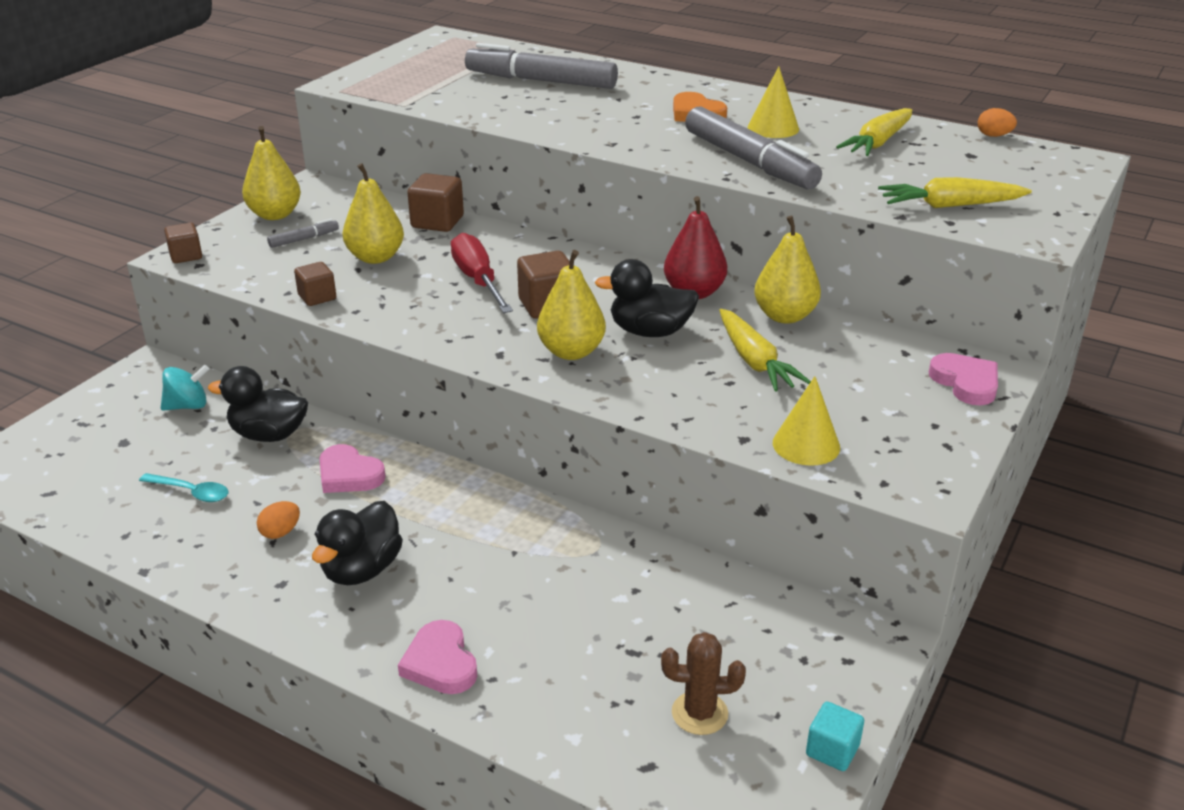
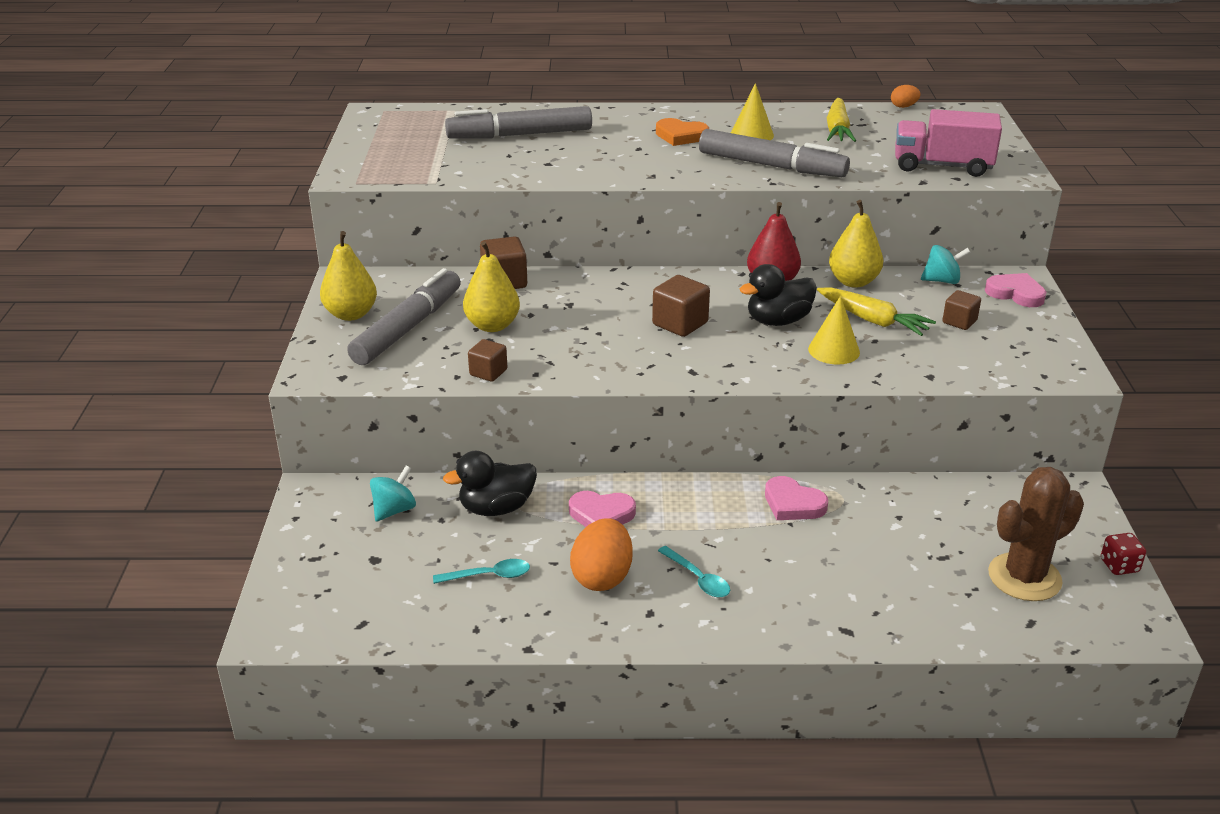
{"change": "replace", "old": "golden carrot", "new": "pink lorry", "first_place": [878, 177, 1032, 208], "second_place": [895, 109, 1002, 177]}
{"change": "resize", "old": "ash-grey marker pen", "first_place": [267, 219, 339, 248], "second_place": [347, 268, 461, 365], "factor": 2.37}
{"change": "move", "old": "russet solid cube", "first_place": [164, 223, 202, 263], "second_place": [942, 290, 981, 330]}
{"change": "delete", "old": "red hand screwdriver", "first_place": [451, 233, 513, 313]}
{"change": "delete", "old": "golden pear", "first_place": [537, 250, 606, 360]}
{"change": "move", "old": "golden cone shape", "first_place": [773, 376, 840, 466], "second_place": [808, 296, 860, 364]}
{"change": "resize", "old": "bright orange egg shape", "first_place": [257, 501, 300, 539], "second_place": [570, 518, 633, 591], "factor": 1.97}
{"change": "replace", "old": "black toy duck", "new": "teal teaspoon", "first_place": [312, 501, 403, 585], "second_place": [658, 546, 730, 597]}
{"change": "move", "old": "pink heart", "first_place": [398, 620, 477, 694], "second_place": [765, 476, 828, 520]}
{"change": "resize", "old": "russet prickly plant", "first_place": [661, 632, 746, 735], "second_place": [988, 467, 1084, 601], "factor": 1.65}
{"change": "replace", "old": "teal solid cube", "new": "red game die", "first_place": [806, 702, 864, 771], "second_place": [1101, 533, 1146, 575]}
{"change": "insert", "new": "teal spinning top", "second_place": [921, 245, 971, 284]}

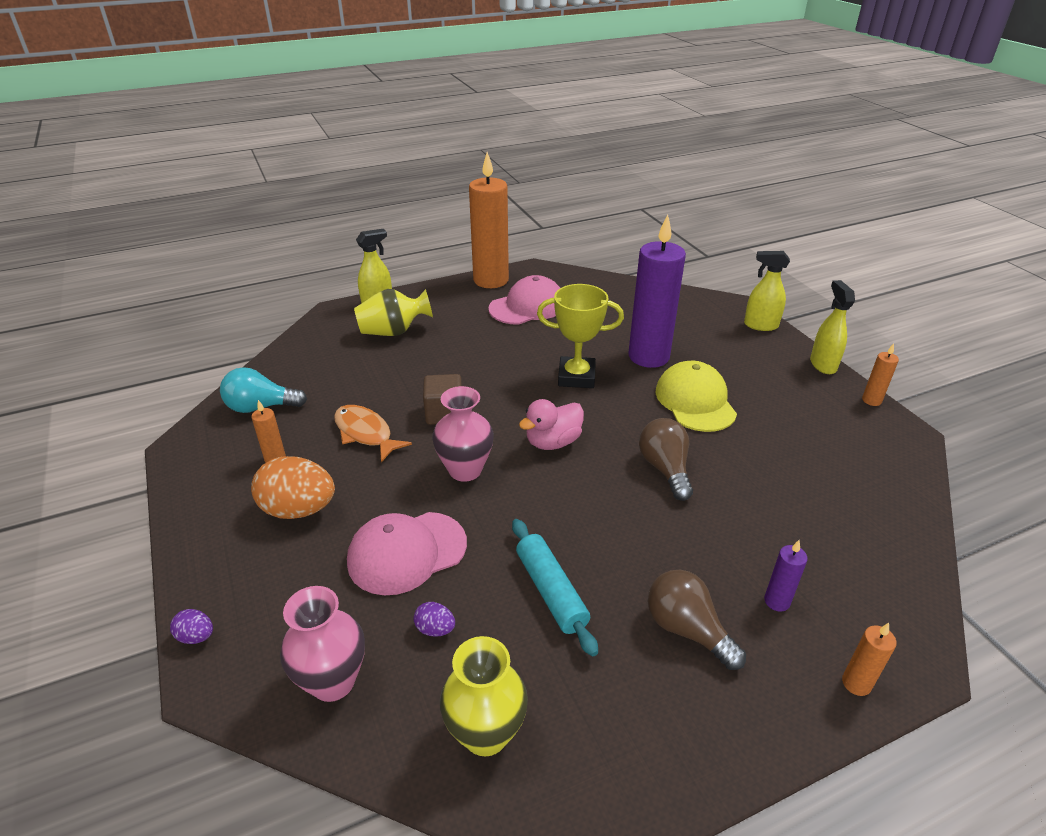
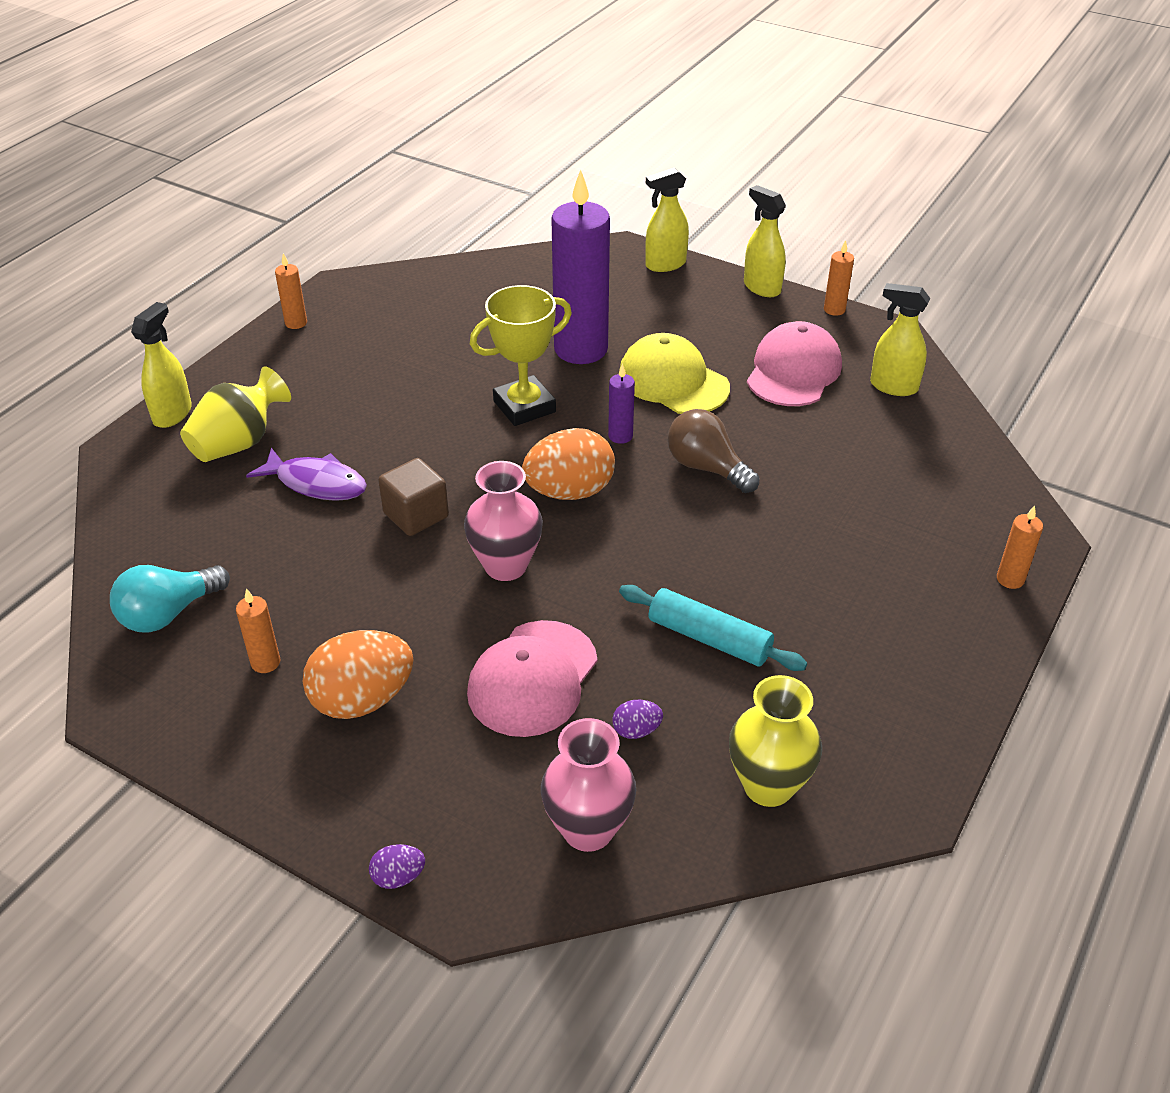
{"change": "resize", "old": "bright orange pillar candle", "first_place": [469, 152, 509, 288], "second_place": [275, 253, 307, 329], "factor": 0.42}
{"change": "move", "old": "pink baseball cap", "first_place": [488, 275, 560, 325], "second_place": [747, 321, 842, 406]}
{"change": "replace", "old": "pink toy duck", "new": "bright orange egg shape", "first_place": [519, 399, 584, 450], "second_place": [522, 428, 615, 500]}
{"change": "delete", "old": "bright orange toy fish", "first_place": [334, 405, 412, 462]}
{"change": "move", "old": "violet pillar candle", "first_place": [764, 540, 808, 612], "second_place": [608, 363, 635, 444]}
{"change": "delete", "old": "russet bulb", "first_place": [647, 570, 746, 670]}
{"change": "insert", "new": "golden spray cleaner", "second_place": [870, 283, 930, 396]}
{"change": "insert", "new": "violet toy fish", "second_place": [246, 448, 367, 501]}

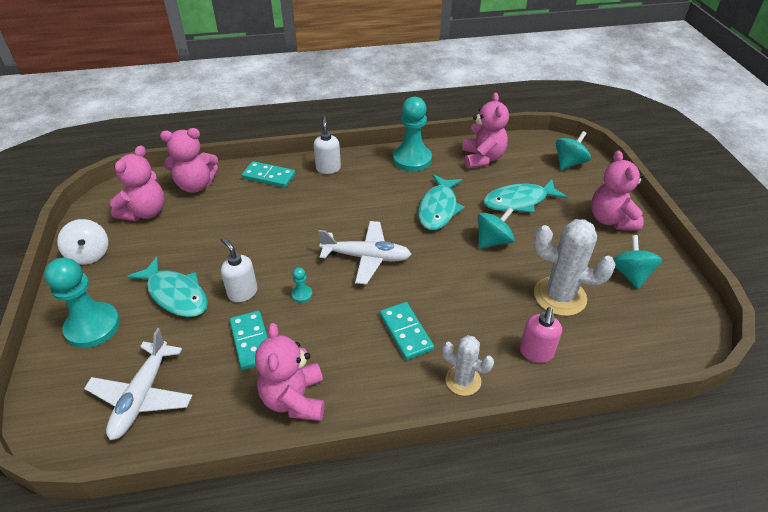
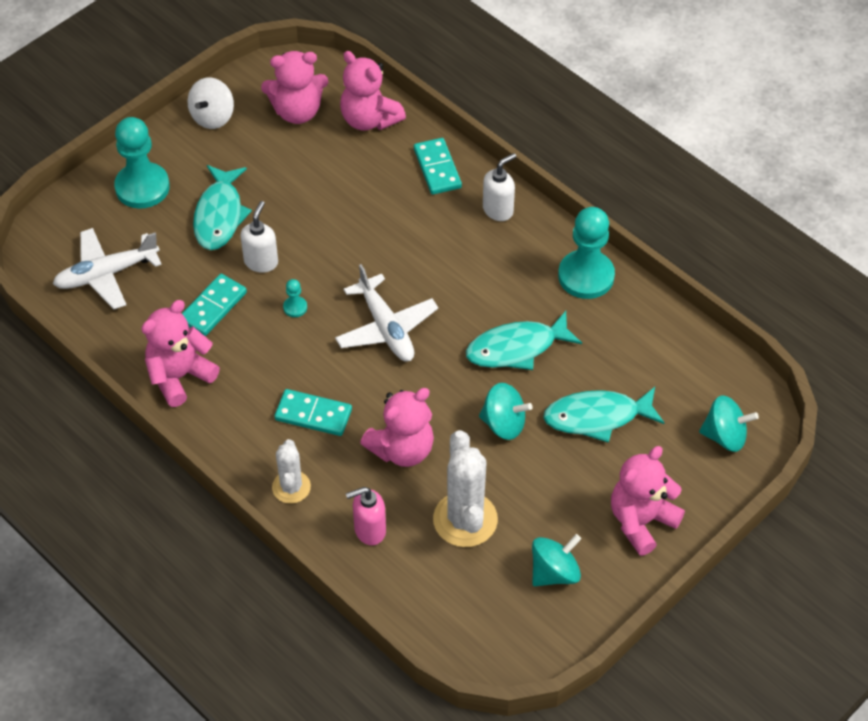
{"change": "move", "old": "pink teddy bear", "first_place": [462, 92, 509, 169], "second_place": [360, 388, 434, 467]}
{"change": "rotate", "old": "teal toy fish", "first_place": [483, 179, 568, 213], "second_place": [543, 387, 664, 443], "degrees": -45}
{"change": "rotate", "old": "teal domino", "first_place": [380, 302, 434, 360], "second_place": [274, 389, 352, 436], "degrees": 75}

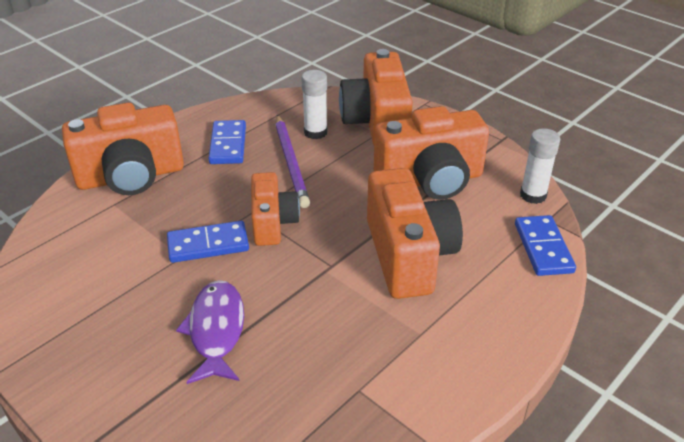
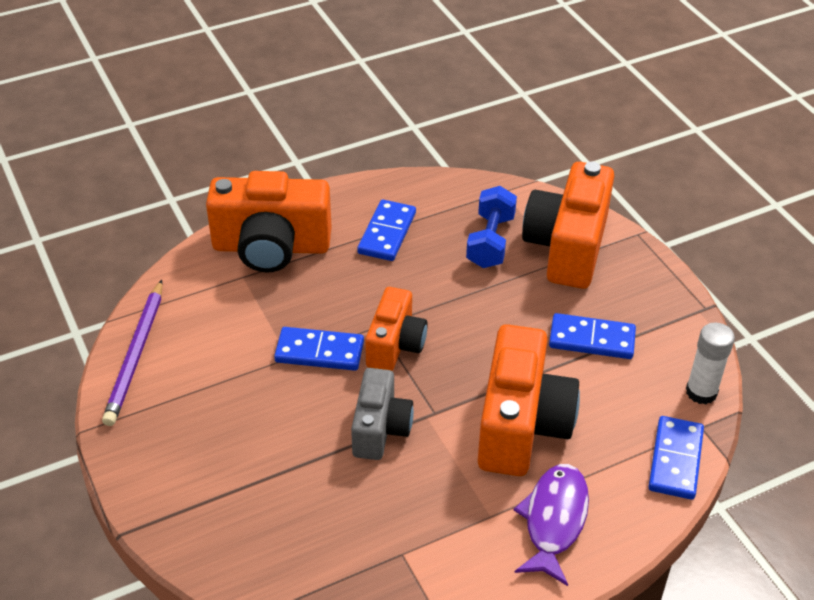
{"change": "replace", "old": "pure white glue", "new": "royal blue hand weight", "first_place": [301, 70, 328, 139], "second_place": [466, 186, 517, 268]}
{"change": "replace", "old": "bright orange camera", "new": "royal blue domino", "first_place": [374, 106, 489, 200], "second_place": [549, 313, 636, 359]}
{"change": "move", "old": "violet pencil", "first_place": [275, 115, 310, 208], "second_place": [102, 280, 163, 426]}
{"change": "move", "old": "violet toy fish", "first_place": [176, 280, 244, 384], "second_place": [514, 464, 589, 586]}
{"change": "insert", "new": "ash-grey camera", "second_place": [351, 368, 414, 460]}

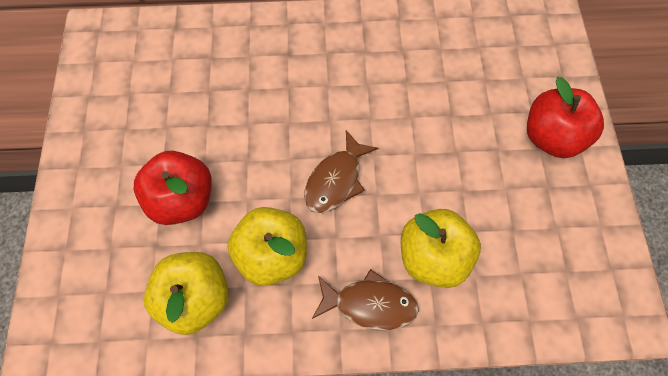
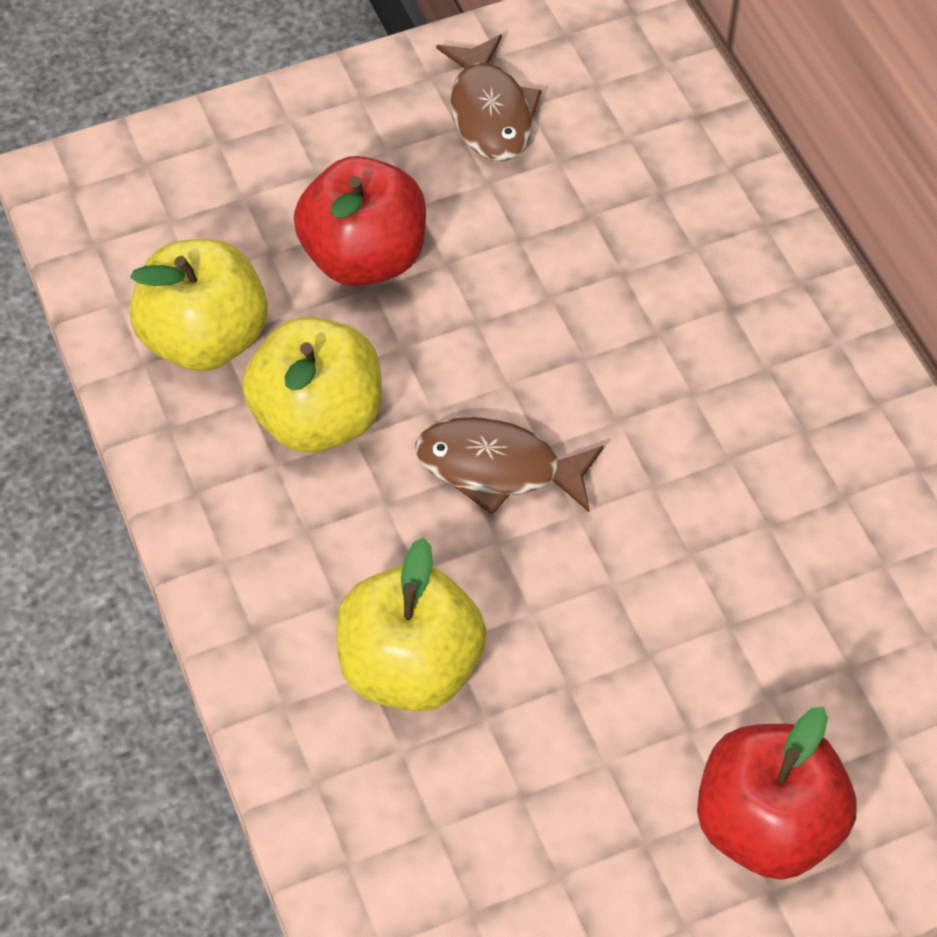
{"change": "move", "old": "russet toy fish", "first_place": [312, 269, 419, 331], "second_place": [436, 34, 542, 161]}

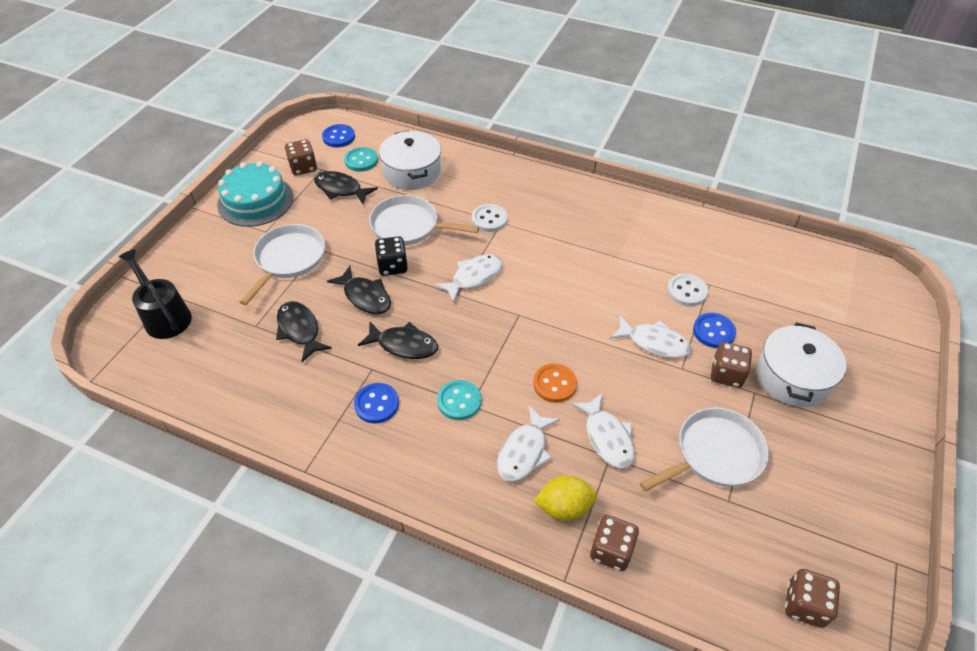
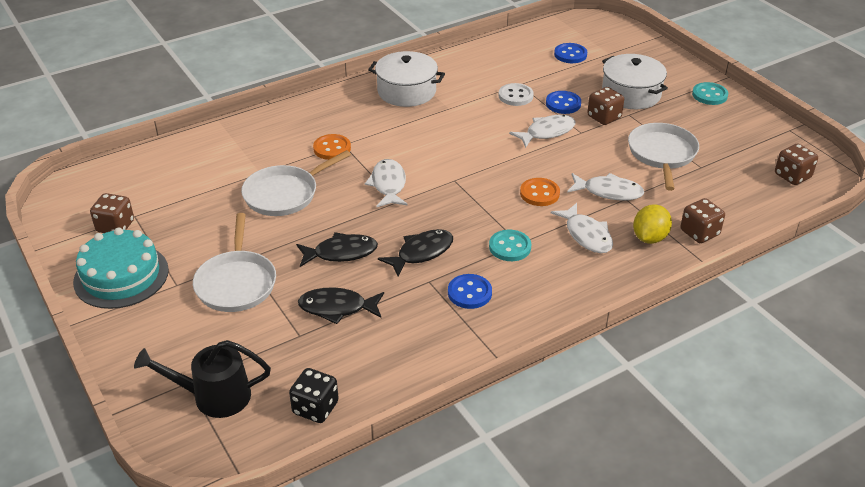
{"change": "move", "old": "royal blue button", "first_place": [322, 124, 355, 147], "second_place": [554, 43, 587, 63]}
{"change": "move", "old": "pure white stockpot", "first_place": [379, 130, 441, 190], "second_place": [368, 51, 445, 107]}
{"change": "move", "old": "teal button", "first_place": [344, 147, 378, 172], "second_place": [692, 82, 728, 105]}
{"change": "delete", "old": "black toy fish", "first_place": [314, 171, 378, 204]}
{"change": "recolor", "old": "pure white button", "new": "bright orange button", "first_place": [472, 204, 508, 232], "second_place": [313, 134, 351, 160]}
{"change": "rotate", "old": "pure white skillet", "first_place": [240, 224, 325, 305], "second_place": [193, 213, 276, 312], "degrees": -150}
{"change": "move", "old": "black game die", "first_place": [375, 236, 408, 276], "second_place": [289, 368, 339, 423]}

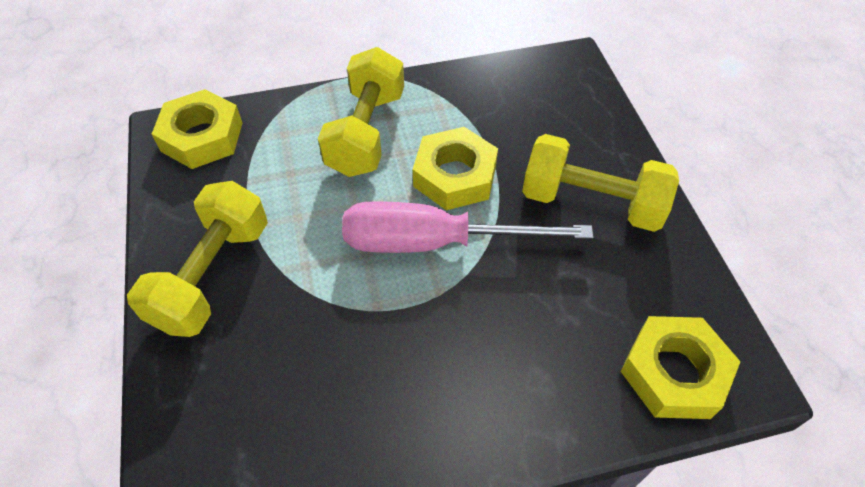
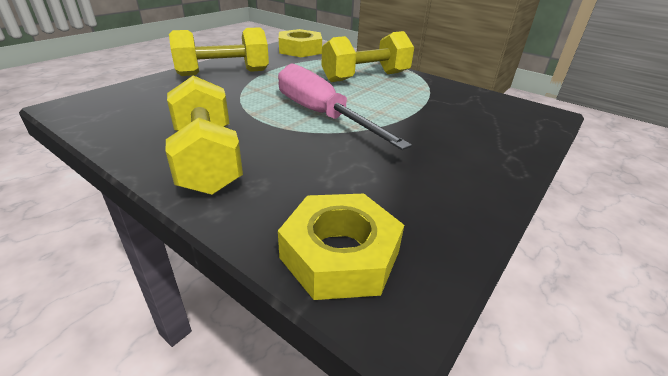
{"change": "delete", "old": "golden hexagon nut", "first_place": [413, 127, 498, 210]}
{"change": "move", "old": "golden hand weight", "first_place": [522, 134, 679, 232], "second_place": [166, 75, 243, 195]}

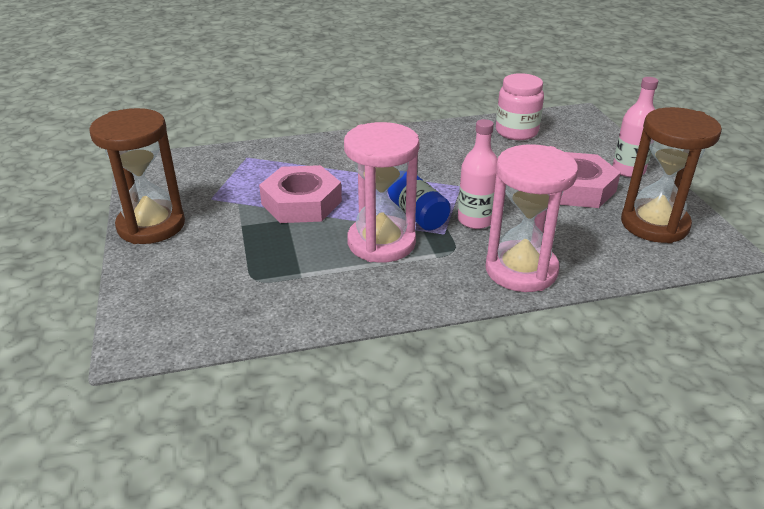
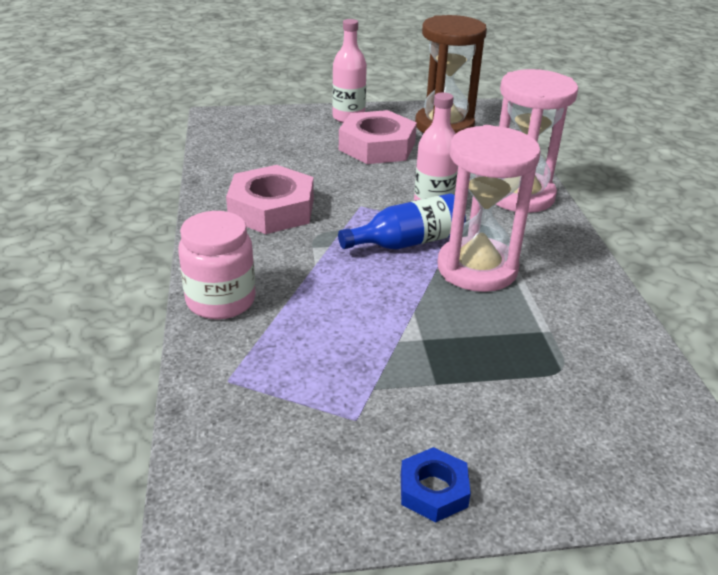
{"change": "move", "old": "pink jar", "first_place": [496, 73, 544, 140], "second_place": [178, 211, 256, 320]}
{"change": "replace", "old": "russet sandglass", "new": "royal blue hexagon nut", "first_place": [89, 108, 185, 244], "second_place": [401, 447, 471, 522]}
{"change": "move", "old": "pink hexagon nut", "first_place": [259, 165, 342, 223], "second_place": [226, 165, 314, 234]}

